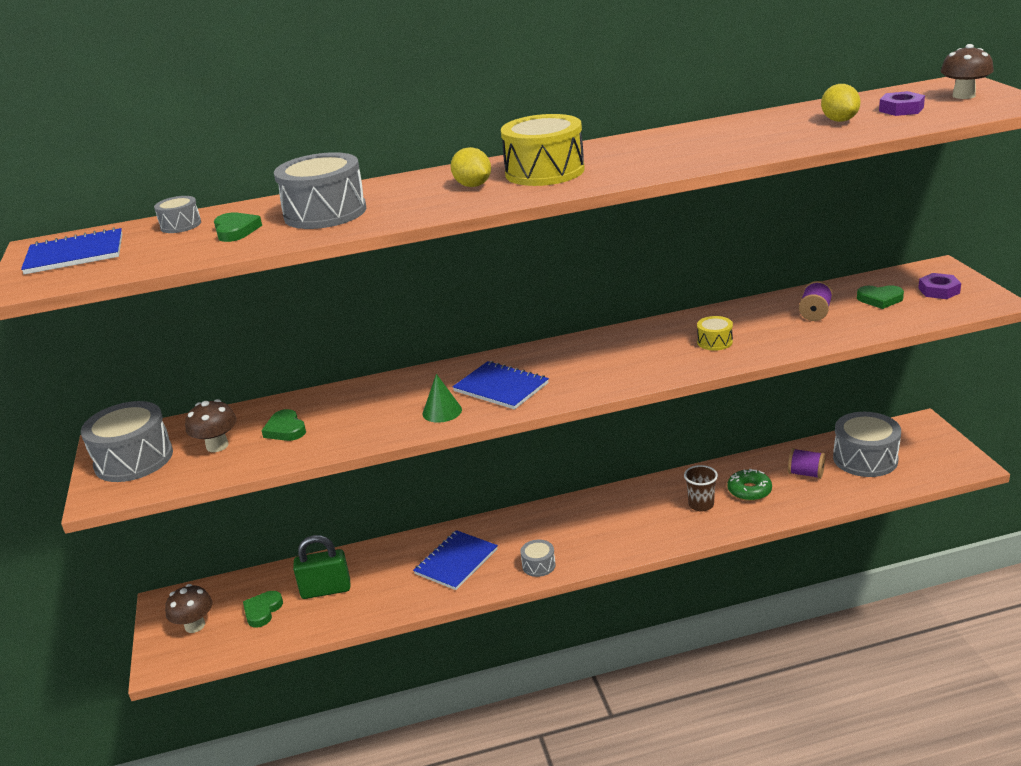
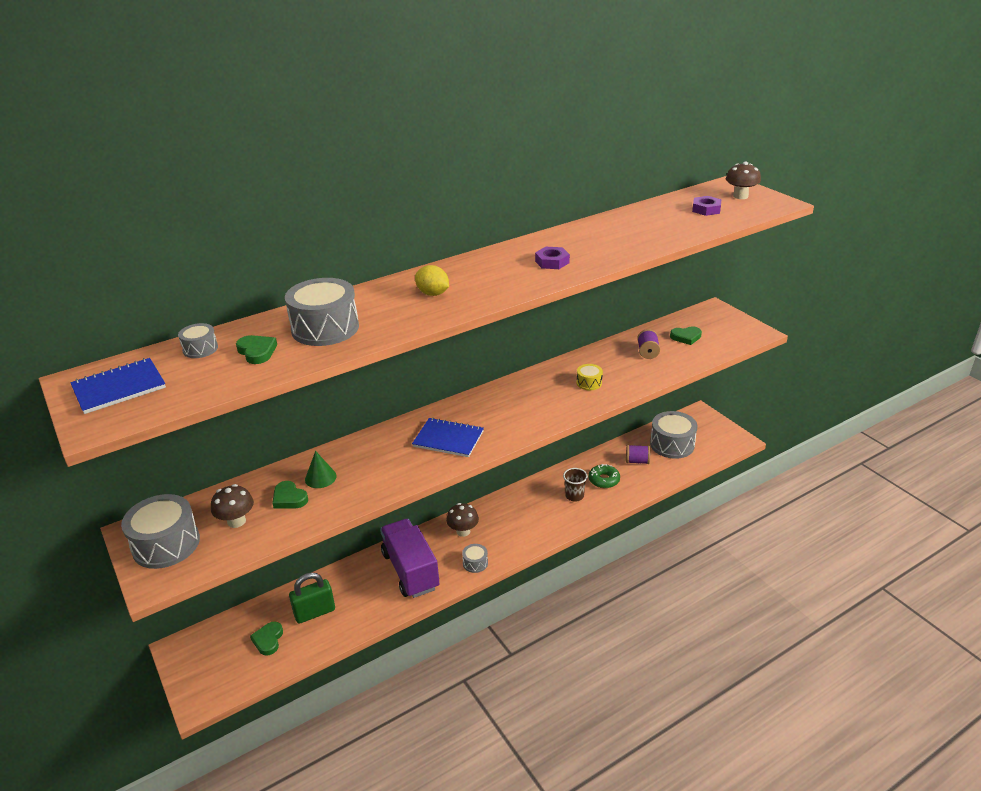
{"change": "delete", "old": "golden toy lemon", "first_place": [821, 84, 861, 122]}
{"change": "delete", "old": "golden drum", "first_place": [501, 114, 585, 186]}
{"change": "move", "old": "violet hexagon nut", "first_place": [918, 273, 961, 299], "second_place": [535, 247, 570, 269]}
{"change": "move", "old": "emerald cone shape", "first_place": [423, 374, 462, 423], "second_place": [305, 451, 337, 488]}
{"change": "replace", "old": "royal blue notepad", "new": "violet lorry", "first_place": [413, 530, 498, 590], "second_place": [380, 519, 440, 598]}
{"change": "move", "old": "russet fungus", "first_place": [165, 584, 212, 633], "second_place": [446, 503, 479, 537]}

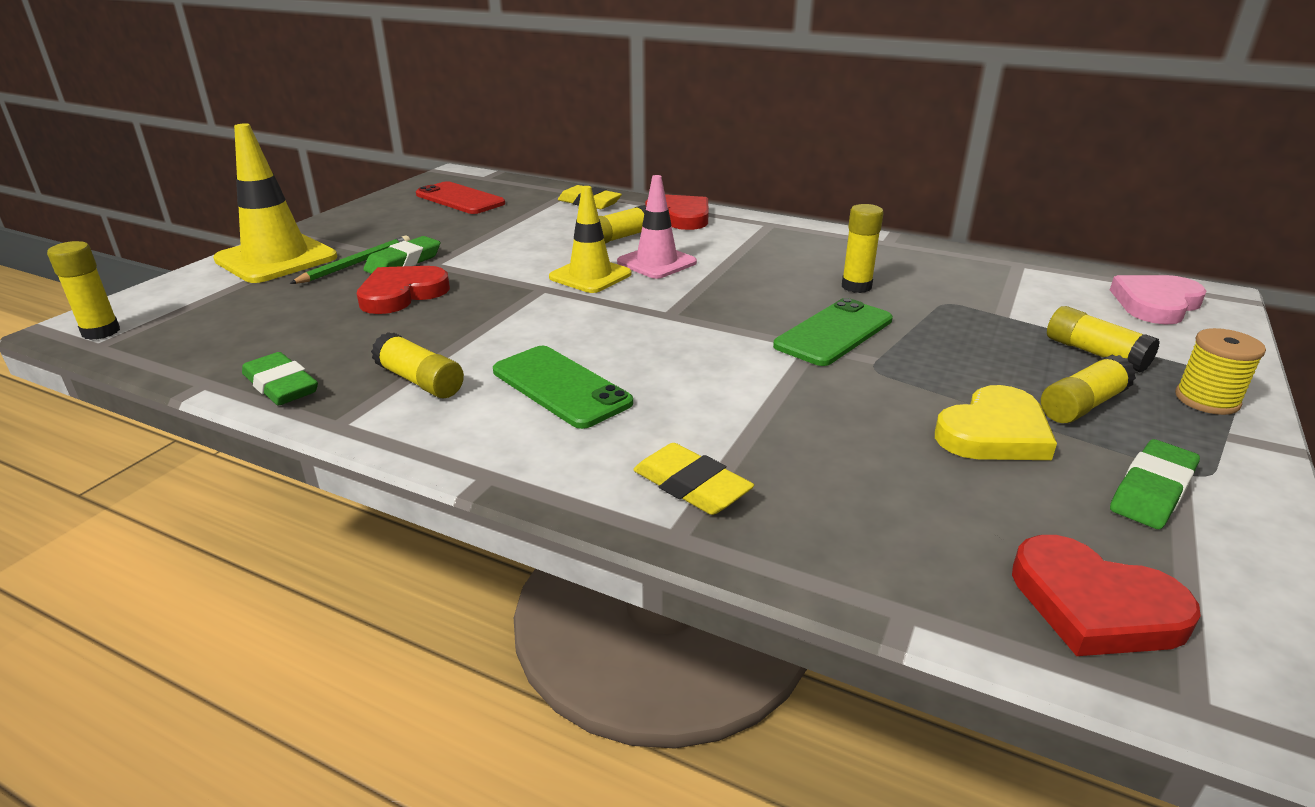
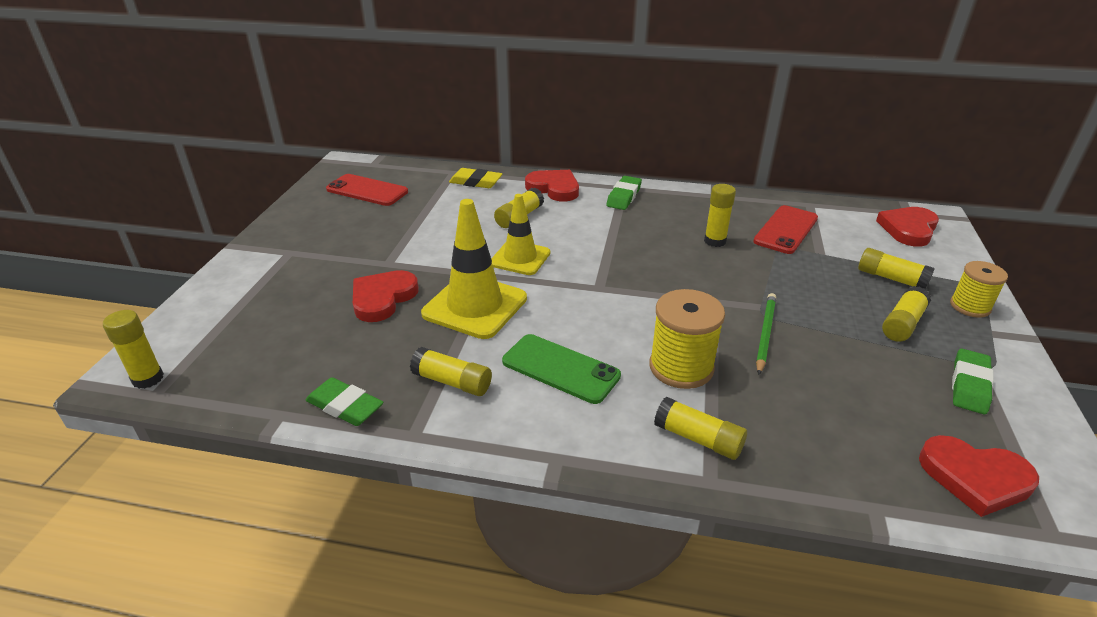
{"change": "move", "old": "golden road cone", "first_place": [213, 123, 337, 283], "second_place": [421, 199, 527, 339]}
{"change": "delete", "old": "pink road cone", "first_place": [617, 175, 697, 279]}
{"change": "move", "old": "emerald pencil", "first_place": [290, 236, 410, 284], "second_place": [756, 293, 776, 375]}
{"change": "move", "old": "emerald gum eraser", "first_place": [363, 236, 440, 274], "second_place": [606, 176, 642, 210]}
{"change": "recolor", "old": "pink heart", "new": "red heart", "first_place": [1110, 275, 1206, 325], "second_place": [876, 207, 939, 247]}
{"change": "delete", "old": "emerald mobile phone", "first_place": [773, 298, 893, 366]}
{"change": "delete", "old": "golden heart", "first_place": [935, 385, 1057, 460]}
{"change": "replace", "old": "golden gum eraser", "new": "golden glue", "first_place": [633, 443, 754, 515], "second_place": [654, 397, 747, 460]}
{"change": "insert", "new": "red mobile phone", "second_place": [753, 205, 818, 254]}
{"change": "insert", "new": "golden bobbin", "second_place": [649, 289, 725, 389]}

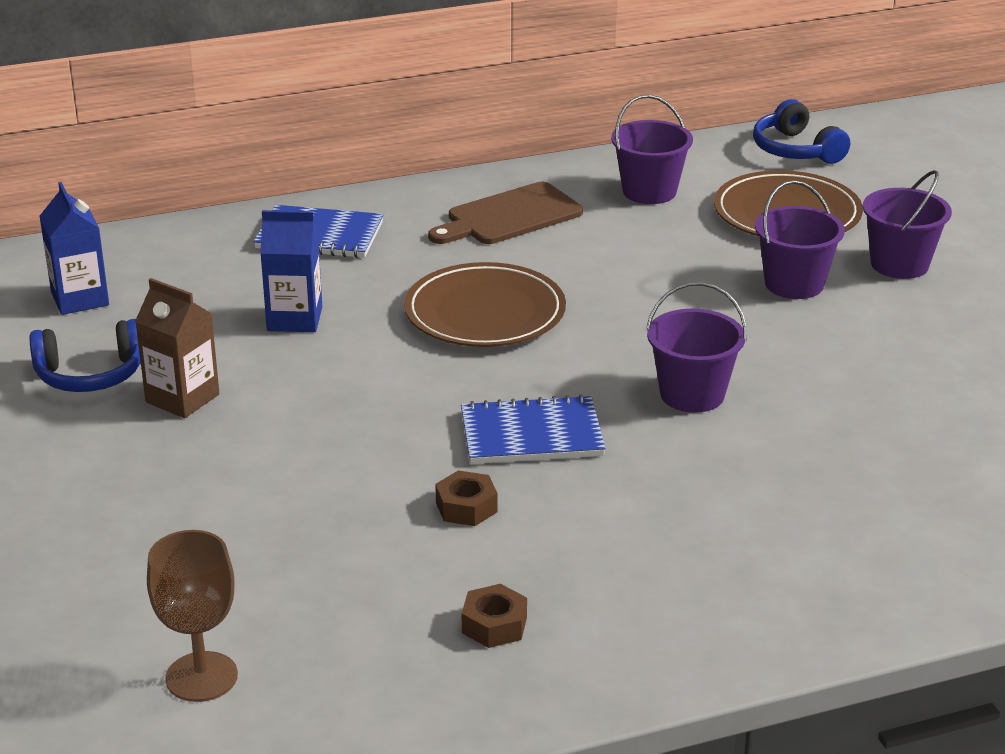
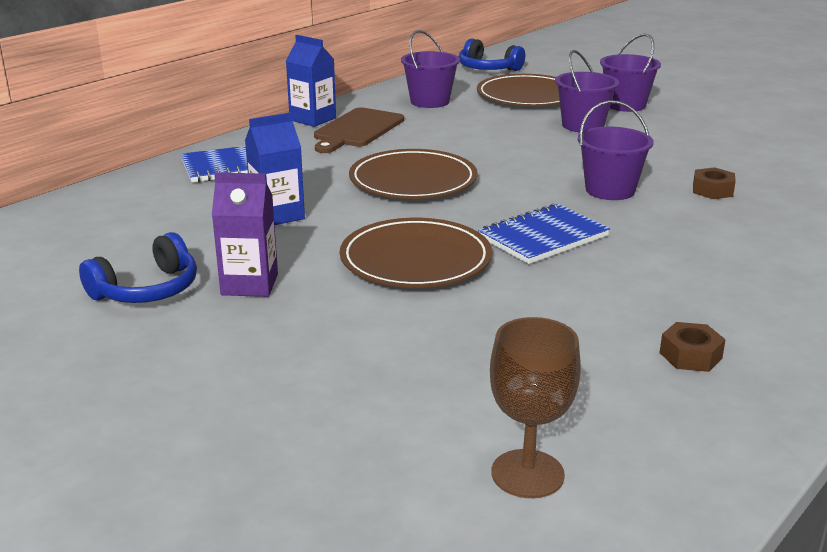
{"change": "move", "old": "royal blue carton", "first_place": [40, 182, 109, 315], "second_place": [286, 35, 336, 127]}
{"change": "recolor", "old": "russet carton", "new": "violet carton", "first_place": [135, 278, 219, 418], "second_place": [212, 172, 278, 297]}
{"change": "move", "old": "russet hexagon nut", "first_place": [435, 470, 498, 526], "second_place": [693, 167, 736, 199]}
{"change": "insert", "new": "russet plate", "second_place": [340, 218, 492, 288]}

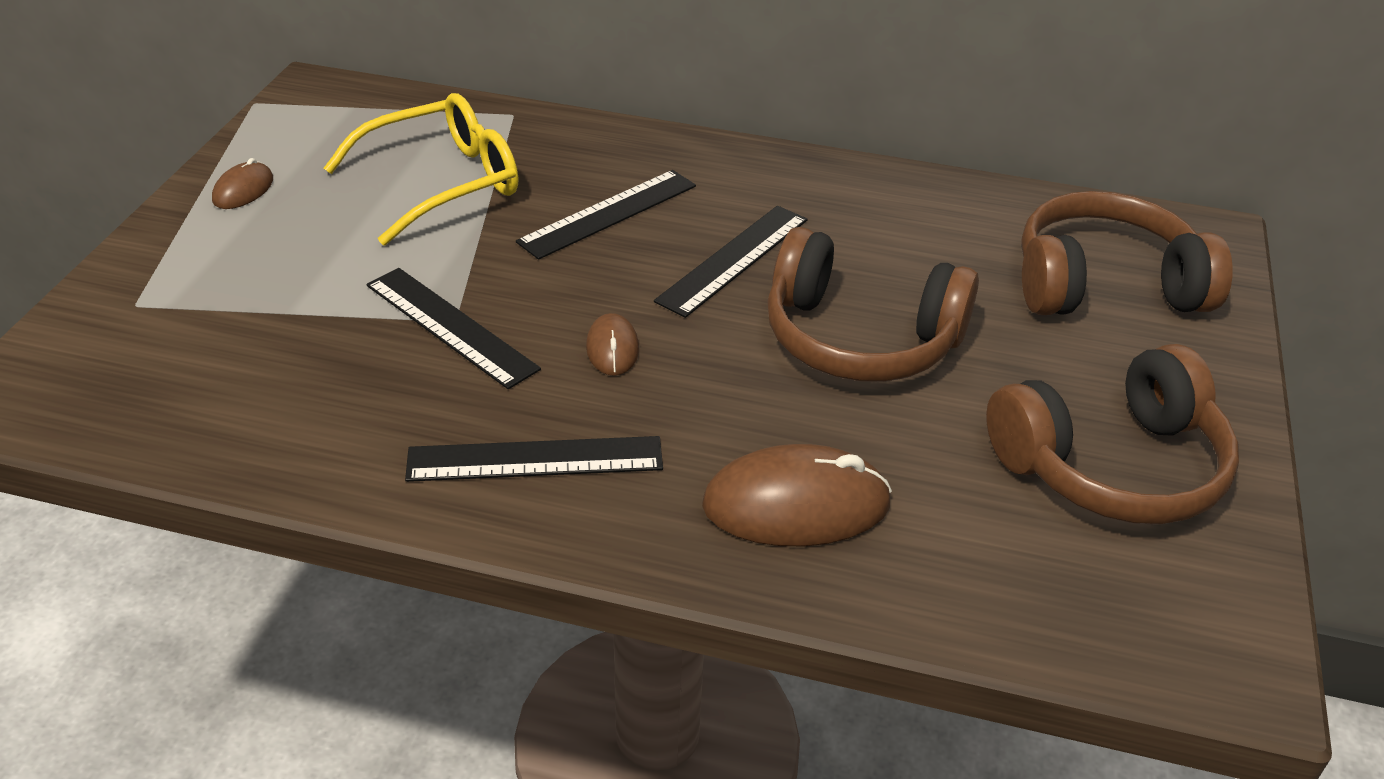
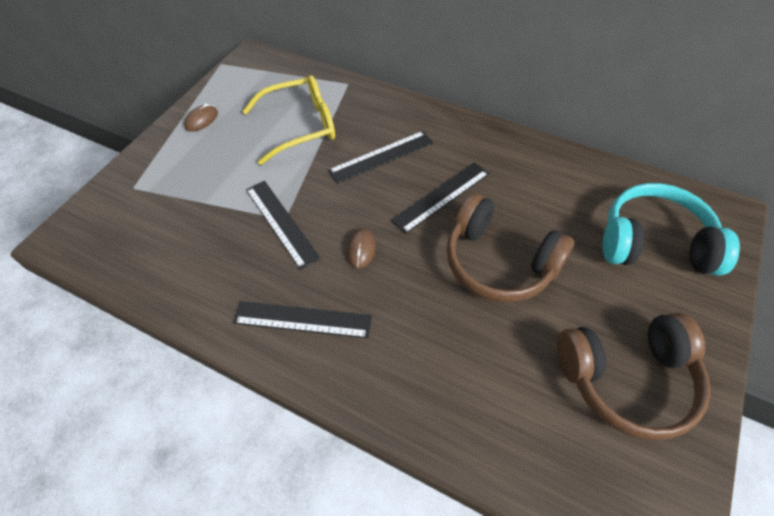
{"change": "recolor", "old": "russet headphones", "new": "teal headphones", "first_place": [1021, 191, 1233, 315], "second_place": [602, 183, 740, 276]}
{"change": "delete", "old": "russet PC mouse", "first_place": [702, 444, 892, 546]}

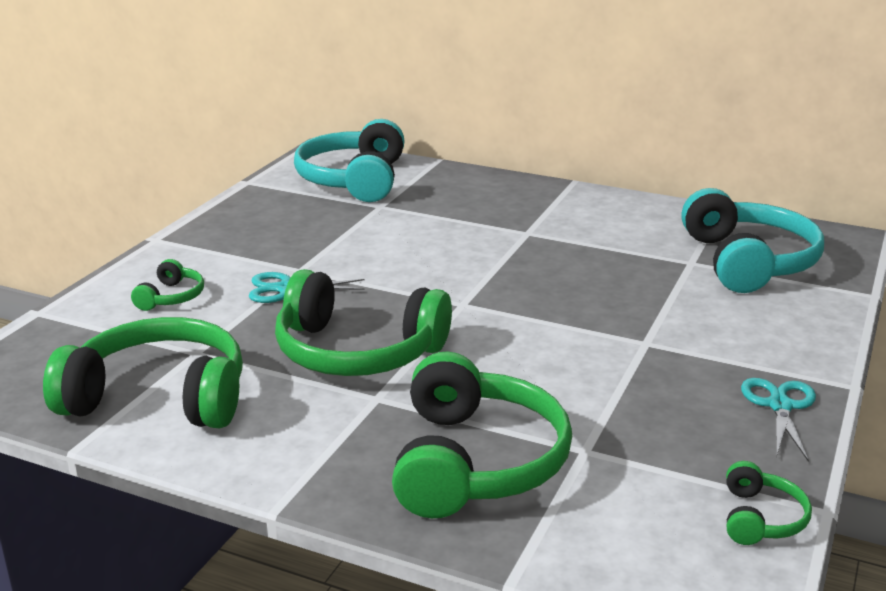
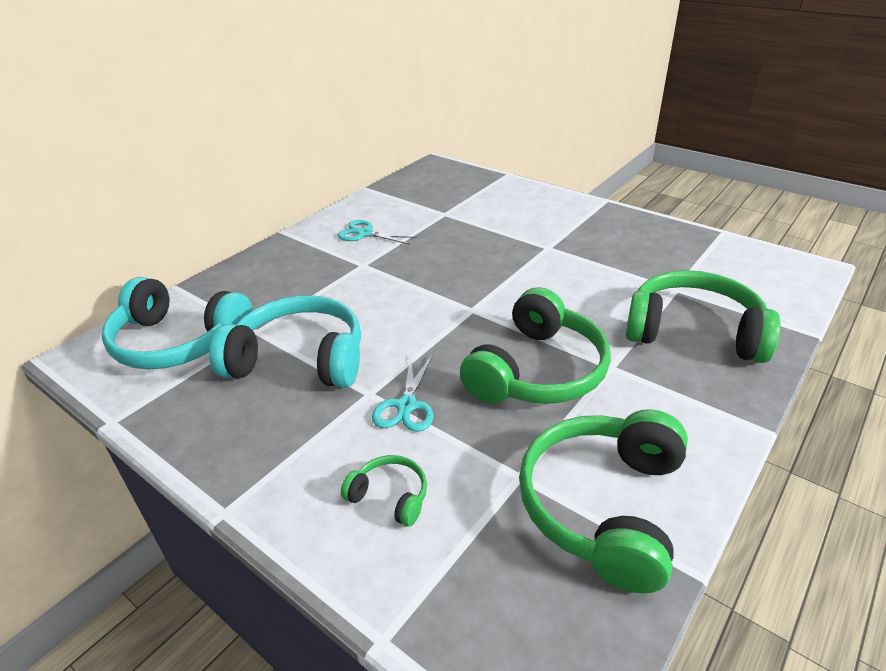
{"change": "move", "old": "teal headphones", "first_place": [681, 188, 824, 293], "second_place": [209, 295, 361, 388]}
{"change": "move", "old": "teal pair of scissors", "first_place": [741, 378, 816, 462], "second_place": [338, 220, 417, 245]}
{"change": "delete", "old": "emerald headphones", "first_place": [726, 461, 812, 545]}

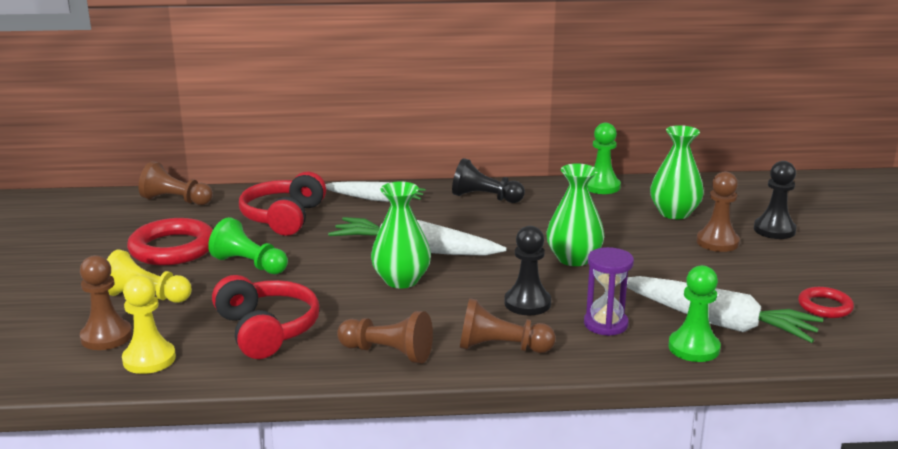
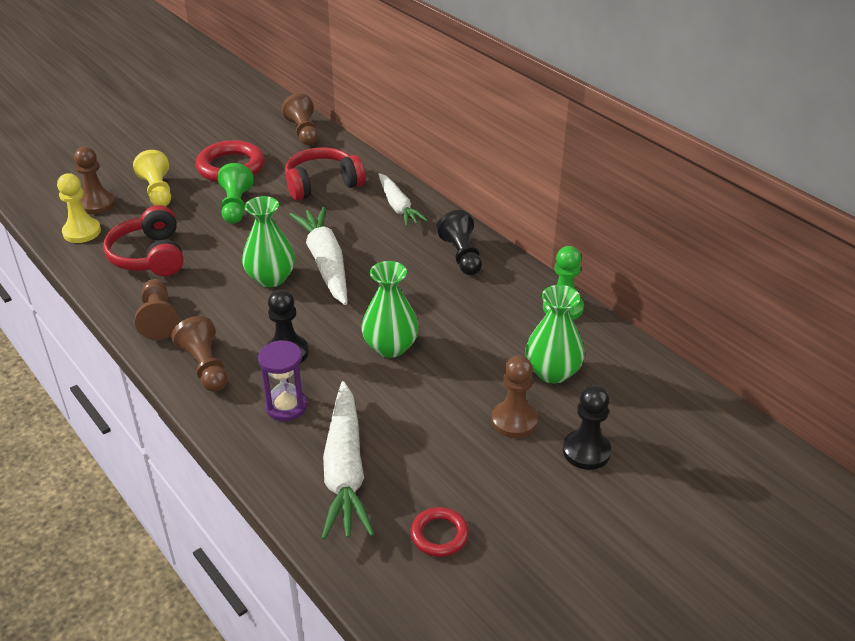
{"change": "delete", "old": "emerald chess pawn", "first_place": [668, 265, 721, 362]}
{"change": "rotate", "old": "red headphones", "first_place": [212, 275, 319, 359], "second_place": [103, 205, 184, 276], "degrees": 135}

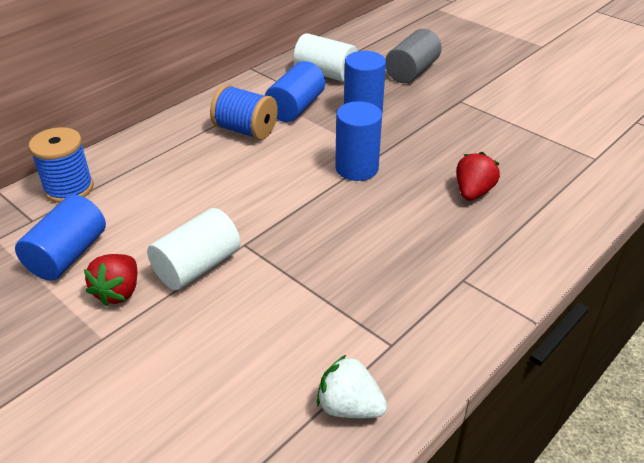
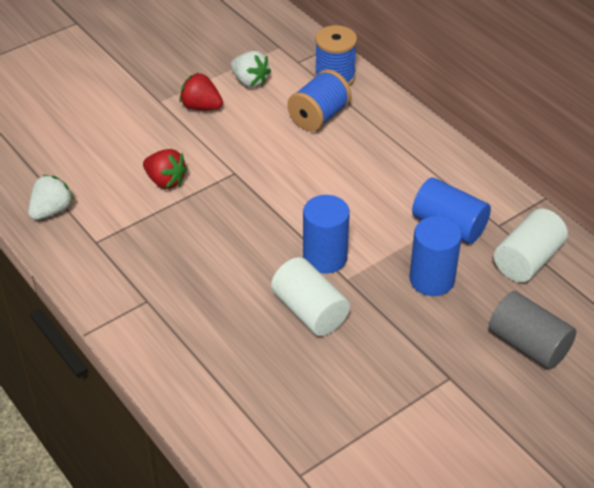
{"change": "move", "old": "royal blue bobbin", "first_place": [210, 84, 278, 140], "second_place": [287, 69, 351, 132]}
{"change": "move", "old": "red toy strawberry", "first_place": [456, 152, 500, 201], "second_place": [143, 149, 188, 189]}
{"change": "replace", "old": "royal blue cylinder shape", "new": "pure white toy strawberry", "first_place": [15, 195, 106, 281], "second_place": [231, 51, 271, 88]}
{"change": "move", "old": "pure white cylinder shape", "first_place": [147, 208, 240, 290], "second_place": [271, 257, 350, 336]}

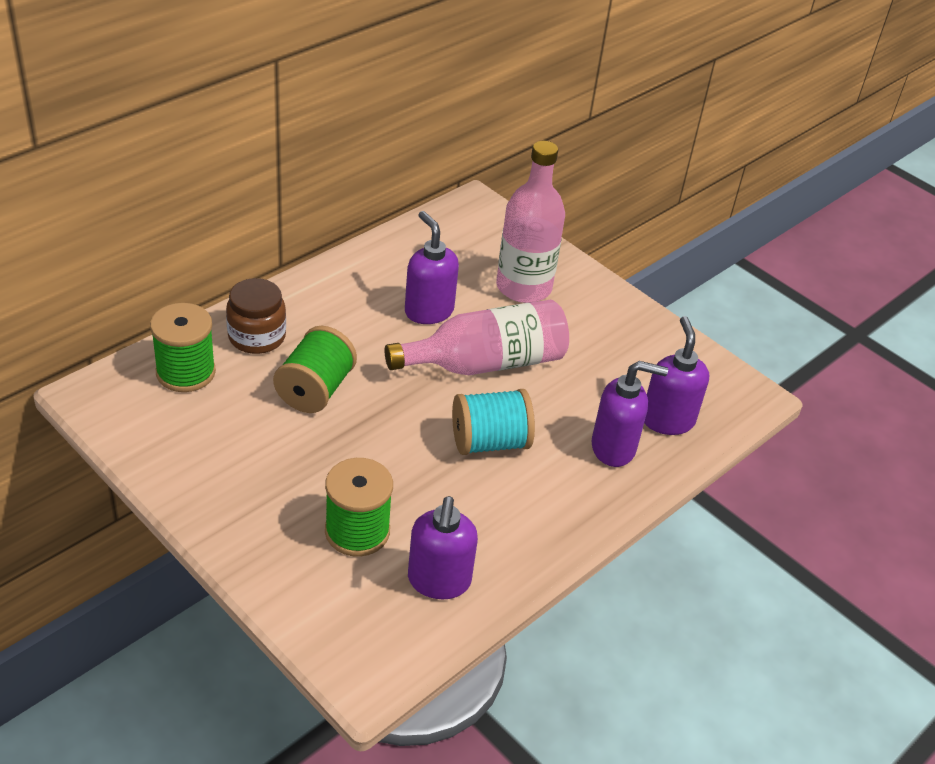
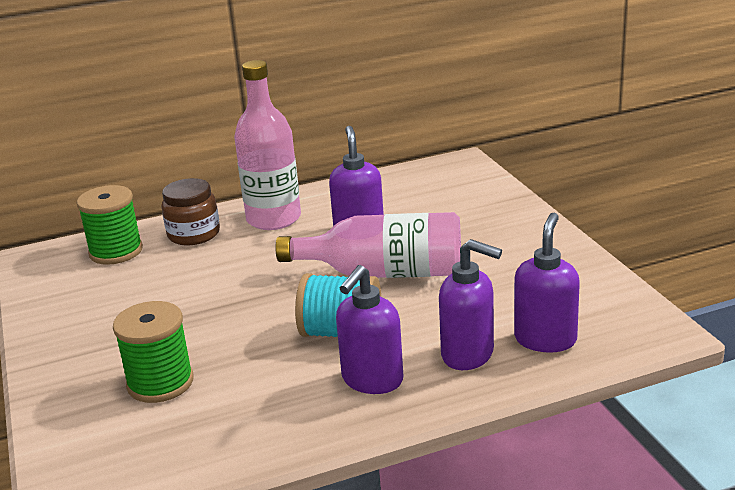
{"change": "move", "old": "pink bottle", "first_place": [496, 141, 565, 303], "second_place": [234, 60, 301, 230]}
{"change": "delete", "old": "emerald bobbin", "first_place": [273, 326, 357, 413]}
{"change": "move", "old": "violet soap pump", "first_place": [408, 496, 478, 599], "second_place": [336, 265, 403, 394]}

